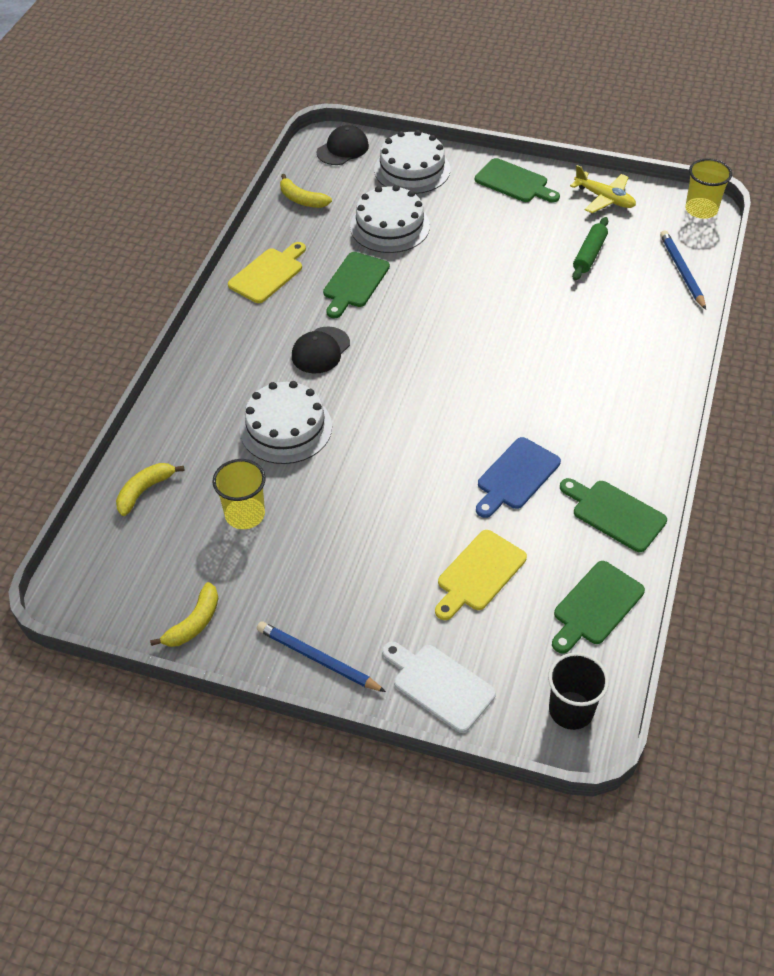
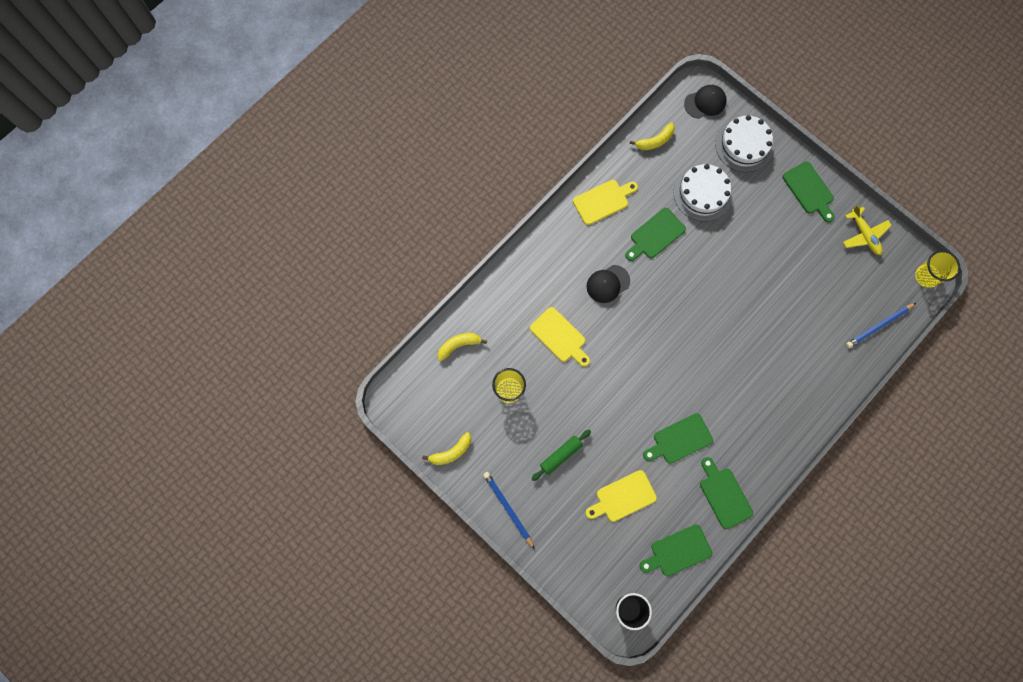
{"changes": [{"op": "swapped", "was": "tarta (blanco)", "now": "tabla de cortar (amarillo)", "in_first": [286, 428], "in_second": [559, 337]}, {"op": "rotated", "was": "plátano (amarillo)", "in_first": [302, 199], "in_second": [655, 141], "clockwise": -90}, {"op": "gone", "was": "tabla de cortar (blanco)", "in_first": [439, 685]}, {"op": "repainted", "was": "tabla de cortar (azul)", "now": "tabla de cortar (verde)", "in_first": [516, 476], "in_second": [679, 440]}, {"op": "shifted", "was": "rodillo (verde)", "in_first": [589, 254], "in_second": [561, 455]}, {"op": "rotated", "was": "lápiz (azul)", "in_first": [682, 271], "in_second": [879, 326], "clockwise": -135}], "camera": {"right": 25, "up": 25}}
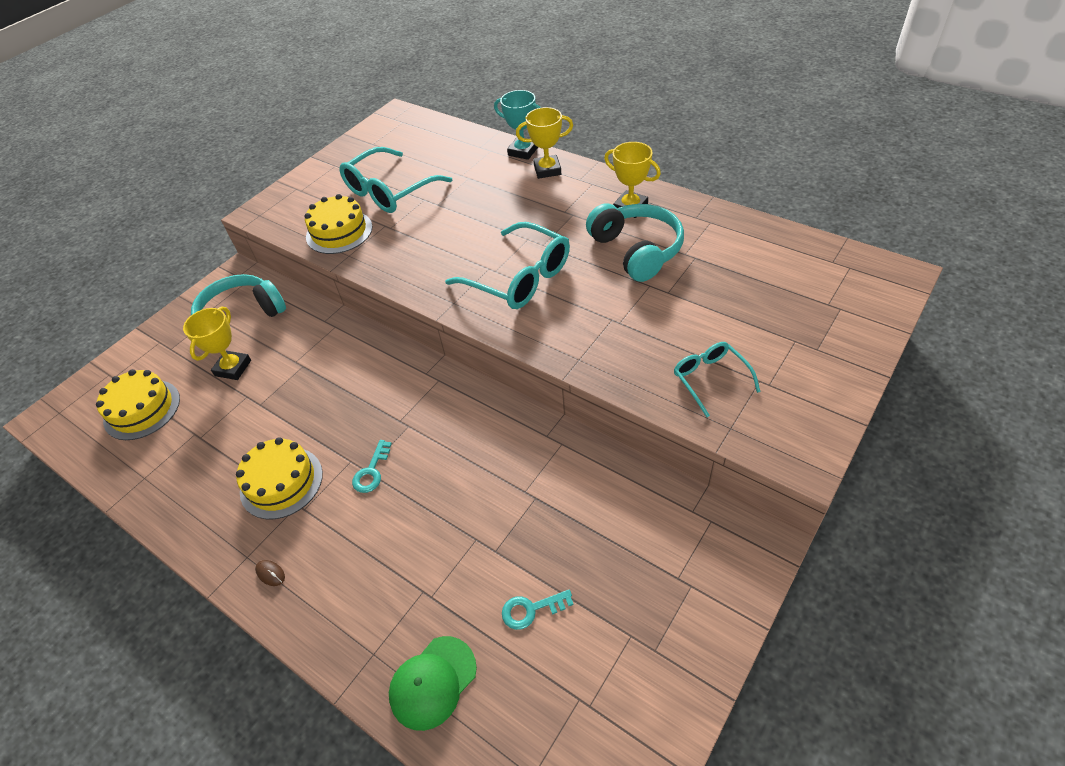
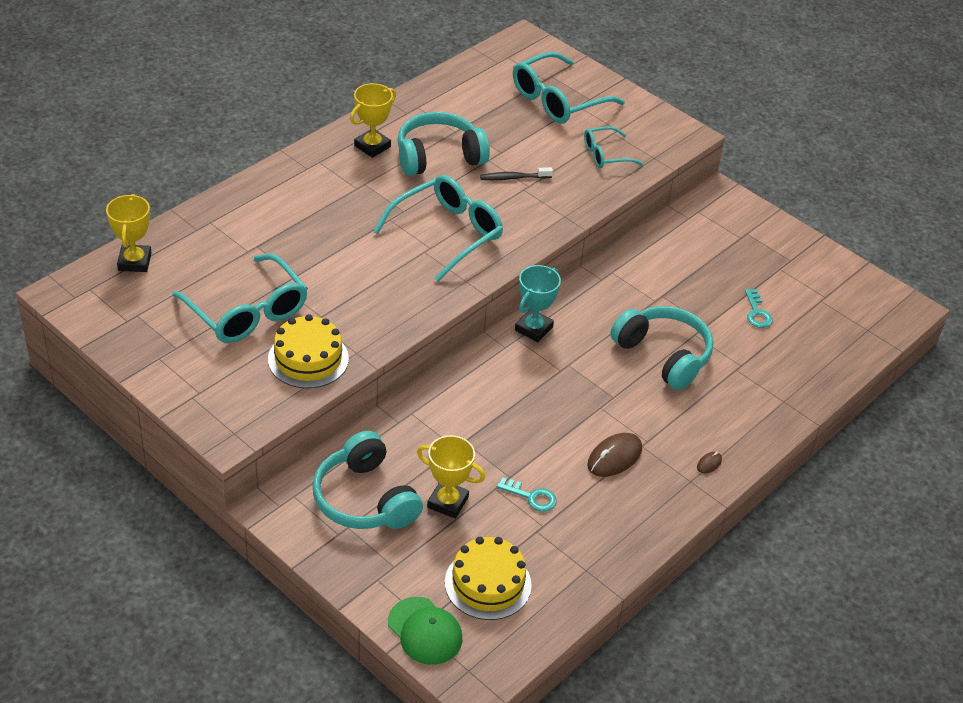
{"changes": [{"op": "swapped", "was": "tarta (amarillo)", "now": "ratón (marrón)", "in_first": [281, 482], "in_second": [614, 457]}, {"op": "shifted", "was": "llave (turquesa)", "in_first": [371, 471], "in_second": [531, 497]}, {"op": "shifted", "was": "gorra (verde)", "in_first": [433, 682], "in_second": [425, 631]}, {"op": "shifted", "was": "trofeo (turquesa)", "in_first": [523, 151], "in_second": [533, 328]}, {"op": "shifted", "was": "trofeo (amarillo)", "in_first": [547, 170], "in_second": [134, 262]}, {"op": "new", "now": "cepillo de dientes (negro)", "in_second": [513, 178]}, {"op": "new", "now": "gafas (turquesa)", "in_second": [557, 100]}, {"op": "new", "now": "auriculares (turquesa)", "in_second": [663, 355]}], "camera": {"right": -90, "up": -5}}
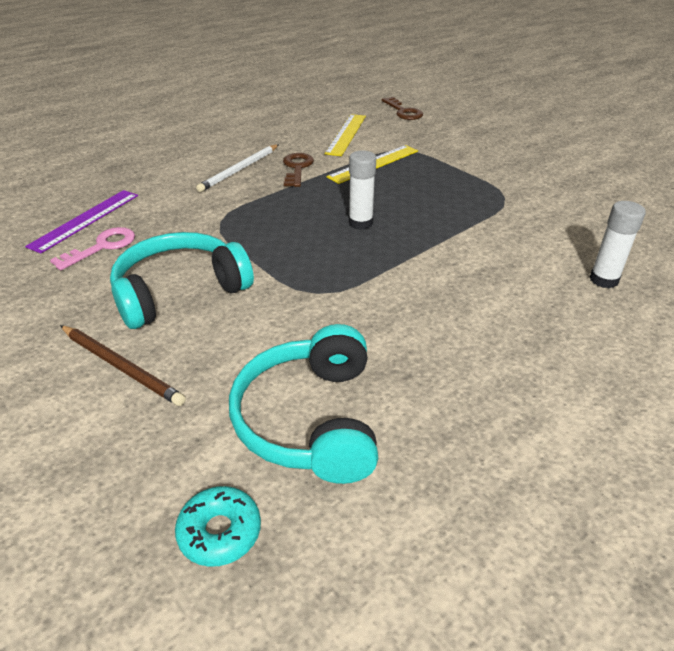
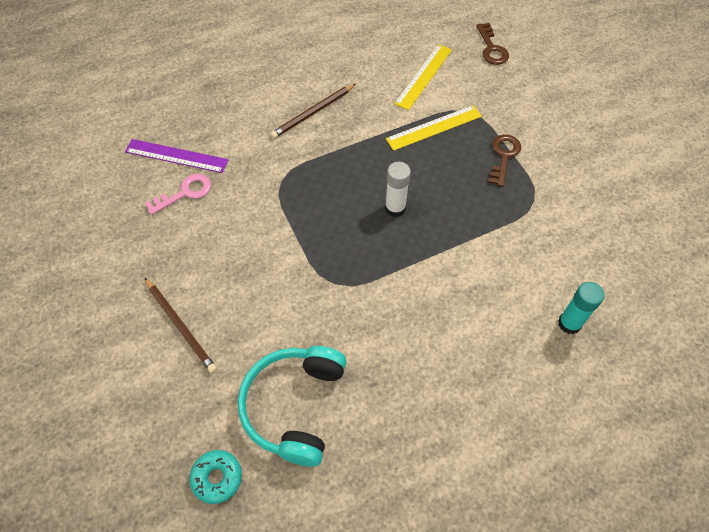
{"changes": [{"op": "rotated", "was": "regla (morado)", "in_first": [85, 220], "in_second": [176, 156], "clockwise": 60}, {"op": "gone", "was": "auriculares (turquesa)", "in_first": [179, 291]}, {"op": "repainted", "was": "lápiz (blanco)", "now": "lápiz (marrón)", "in_first": [239, 170], "in_second": [313, 113]}, {"op": "shifted", "was": "llave (marrón)", "in_first": [297, 168], "in_second": [503, 156]}, {"op": "repainted", "was": "barra de pegamento (blanco)", "now": "barra de pegamento (turquesa)", "in_first": [603, 280], "in_second": [569, 323]}], "camera": {"right": 15, "up": 20}}
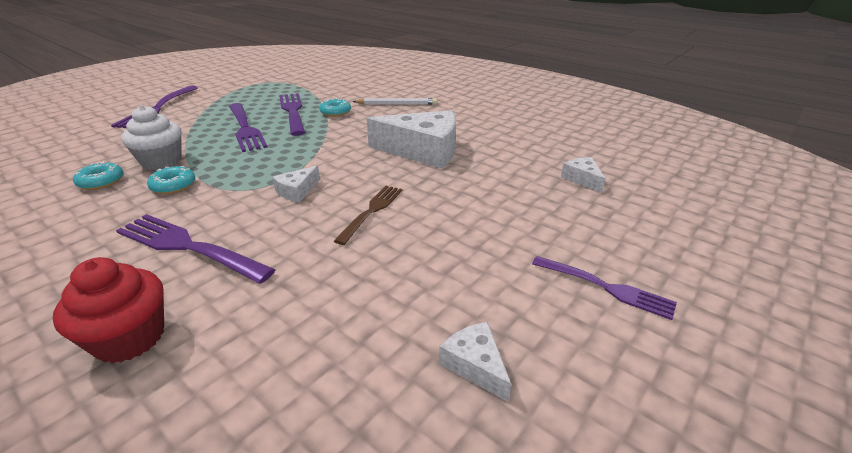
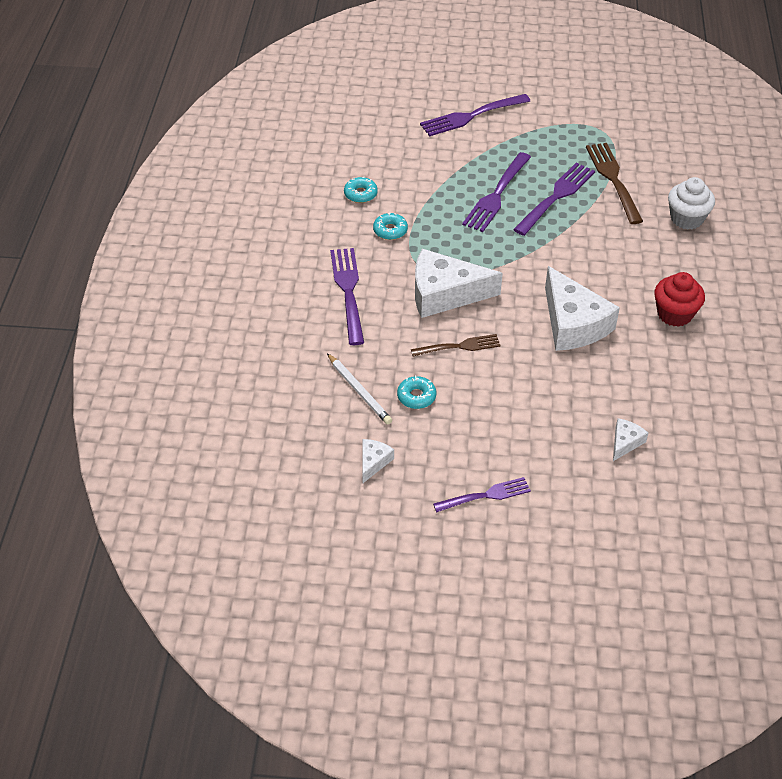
{"changes": [{"op": "shifted", "was": "magdalena (rojo)", "in_first": [130, 338], "in_second": [674, 314]}, {"op": "shifted", "was": "magdalena (blanco)", "in_first": [161, 161], "in_second": [686, 218]}, {"op": "scaled", "was": "queso (blanco)", "in_first": [297, 191], "in_second": [444, 294], "ratio": 2.2}, {"op": "shifted", "was": "rosquilla (turquesa)", "in_first": [335, 112], "in_second": [416, 396]}, {"op": "shifted", "was": "lápiz (blanco)", "in_first": [397, 104], "in_second": [359, 391]}, {"op": "rotated", "was": "tenedor (morado)", "in_first": [605, 287], "in_second": [485, 496], "clockwise": -105}, {"op": "new", "now": "tenedor (marrón)", "in_second": [614, 180]}], "camera": {"right": 55, "up": 15}}
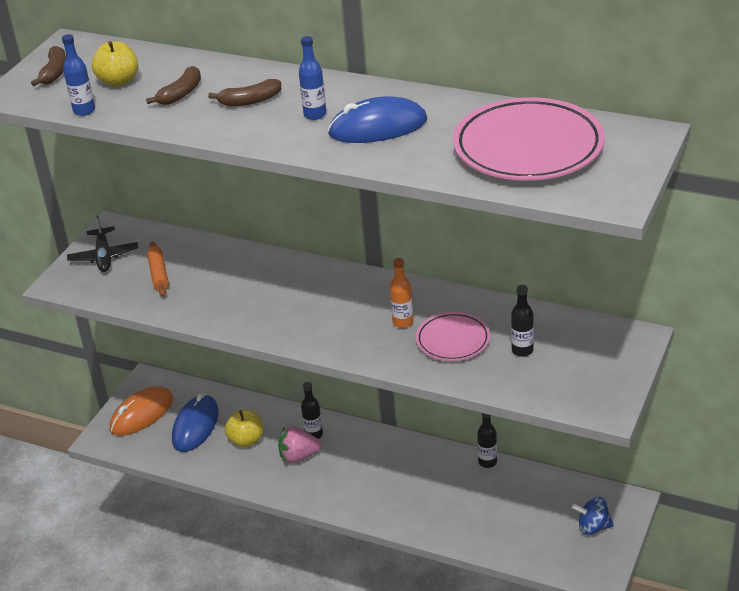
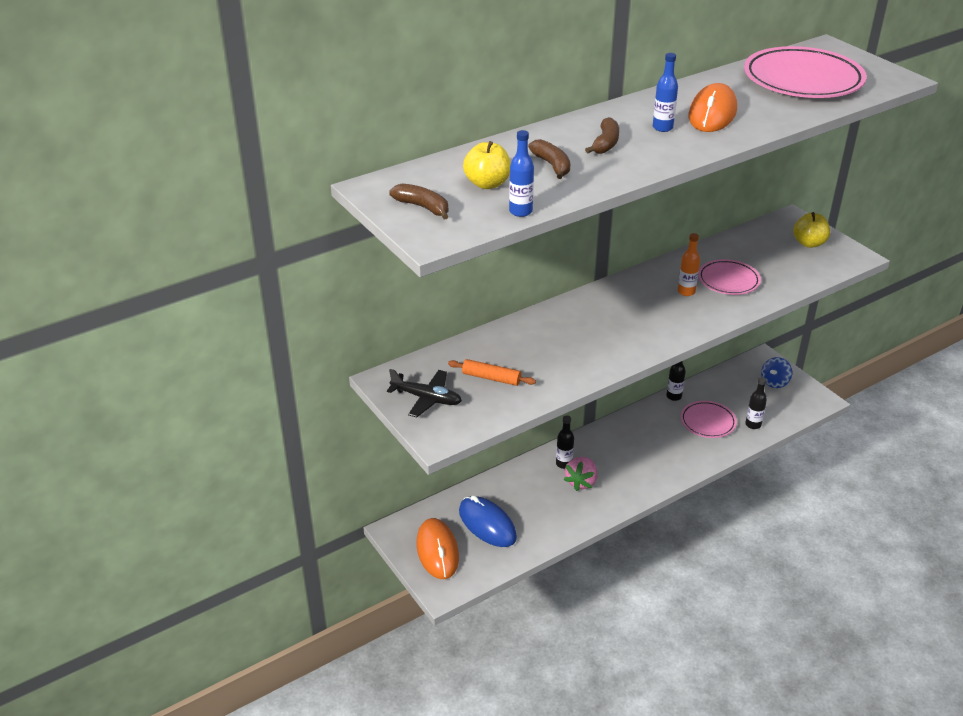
{"changes": [{"op": "shifted", "was": "manzana (amarillo)", "in_first": [246, 440], "in_second": [809, 243]}, {"op": "repainted", "was": "ratón (azul)", "now": "ratón (naranja)", "in_first": [378, 127], "in_second": [712, 113]}, {"op": "shifted", "was": "botella (negro)", "in_first": [522, 350], "in_second": [753, 424]}, {"op": "new", "now": "plato (rosa)", "in_second": [707, 422]}], "camera": {"right": -60, "up": 0}}
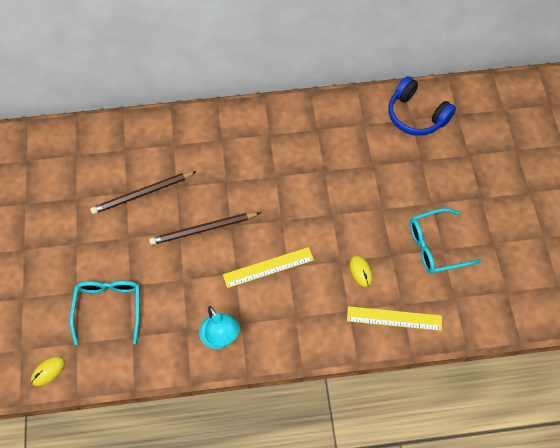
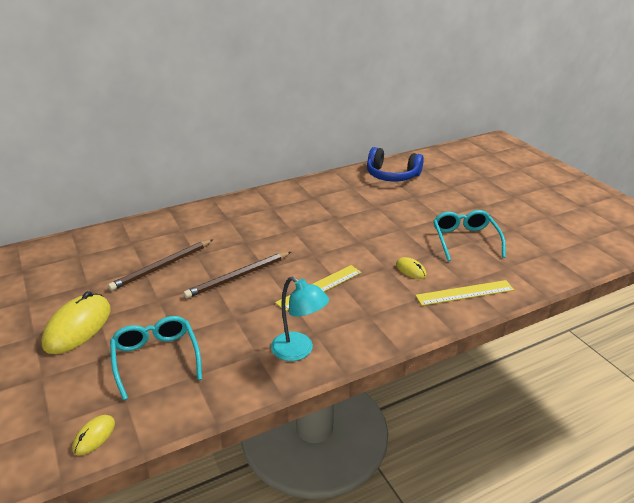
{"changes": [{"op": "rotated", "was": "gafas (turquesa)", "in_first": [435, 246], "in_second": [465, 240], "clockwise": 120}, {"op": "new", "now": "ratón (amarillo)", "in_second": [78, 327]}], "camera": {"right": -20, "up": -30}}
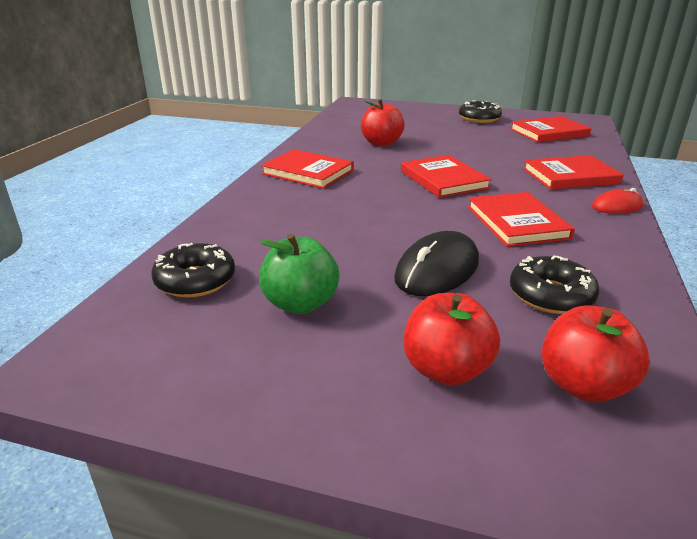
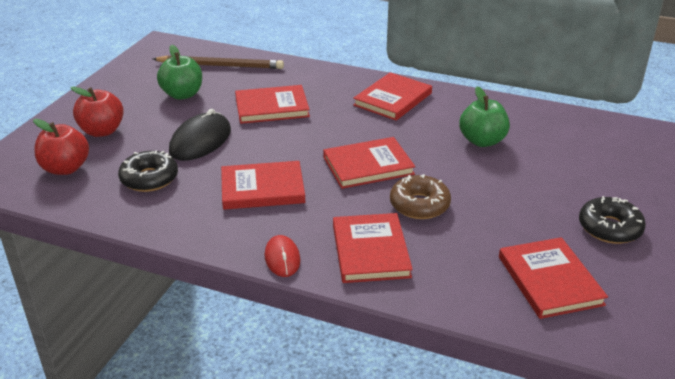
{"changes": [{"op": "swapped", "was": "rosquilla (negro)", "now": "lápiz (marrón)", "in_first": [195, 280], "in_second": [221, 65]}, {"op": "repainted", "was": "manzana (rojo)", "now": "manzana (verde)", "in_first": [381, 143], "in_second": [482, 141]}, {"op": "rotated", "was": "ratón (negro)", "in_first": [437, 270], "in_second": [200, 141], "clockwise": 75}, {"op": "new", "now": "libro (rojo)", "in_second": [272, 107]}, {"op": "new", "now": "rosquilla (marrón)", "in_second": [419, 205]}], "camera": {"right": 95, "up": 5}}
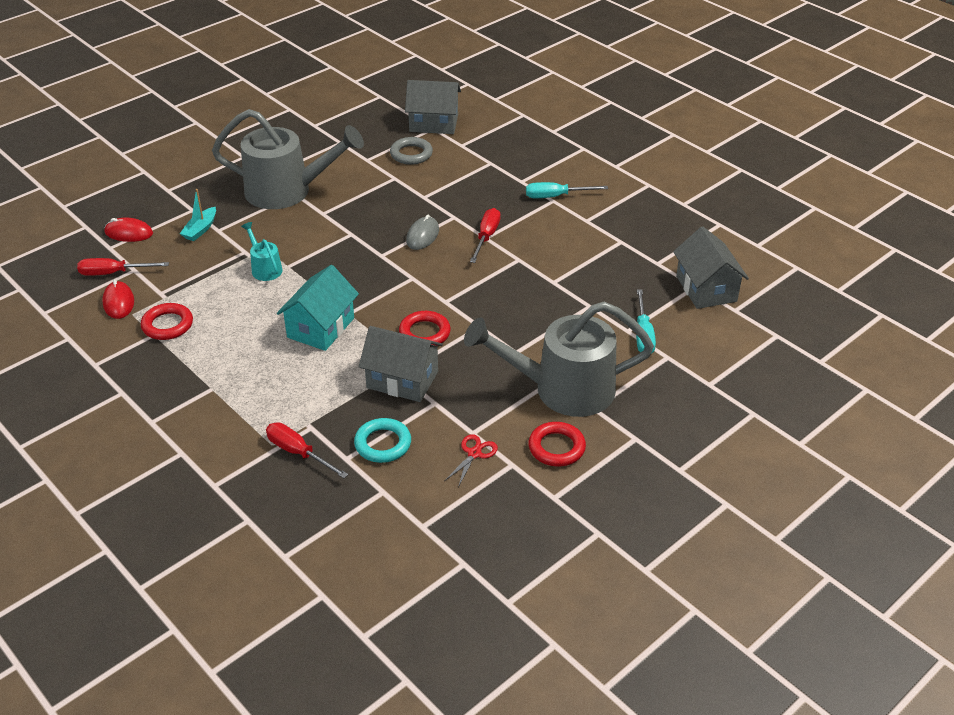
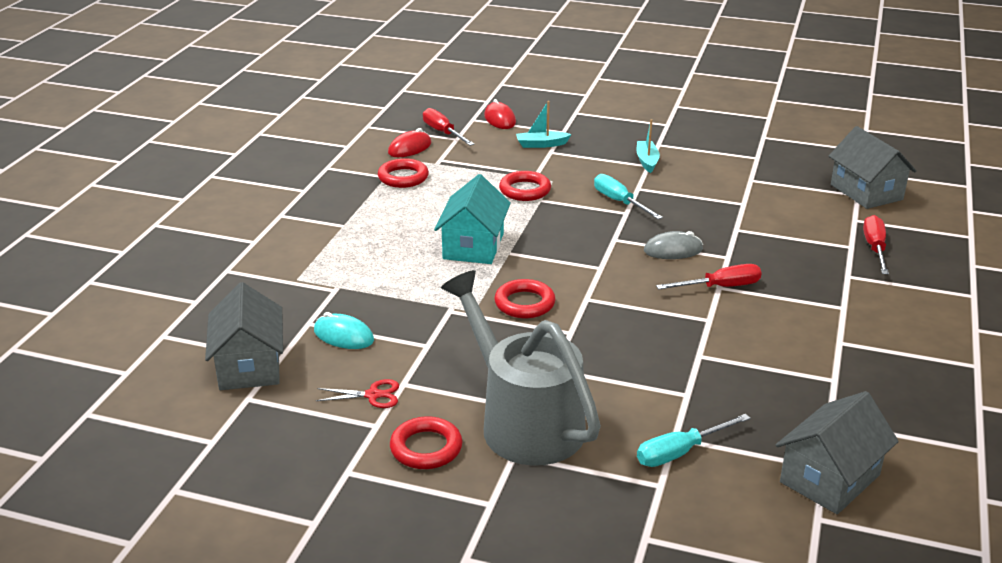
{"changes": [{"op": "swapped", "was": "regadera (gris)", "now": "barco (turquesa)", "in_first": [288, 191], "in_second": [647, 161]}, {"op": "swapped", "was": "regadera (turquesa)", "now": "anillo (rojo)", "in_first": [264, 268], "in_second": [525, 190]}, {"op": "shifted", "was": "destornillador (rojo)", "in_first": [298, 452], "in_second": [875, 248]}, {"op": "rotated", "was": "casa (turquesa)", "in_first": [321, 328], "in_second": [473, 246], "clockwise": -75}, {"op": "swapped", "was": "anillo (turquesa)", "now": "ratón (turquesa)", "in_first": [383, 444], "in_second": [343, 336]}, {"op": "shifted", "was": "casa (gris)", "in_first": [402, 380], "in_second": [249, 366]}, {"op": "gone", "was": "anillo (gris)", "in_first": [411, 154]}, {"op": "shifted", "was": "destornillador (turquesa)", "in_first": [555, 196], "in_second": [619, 202]}], "camera": {"right": 60, "up": -10}}
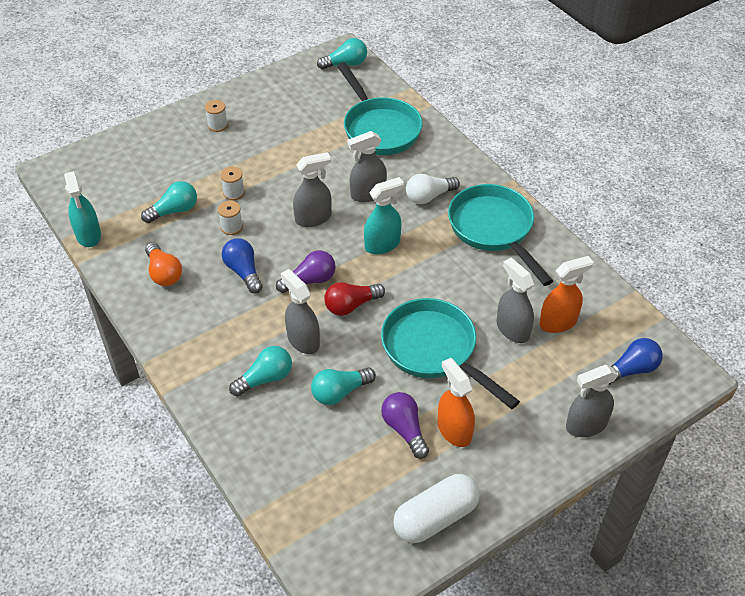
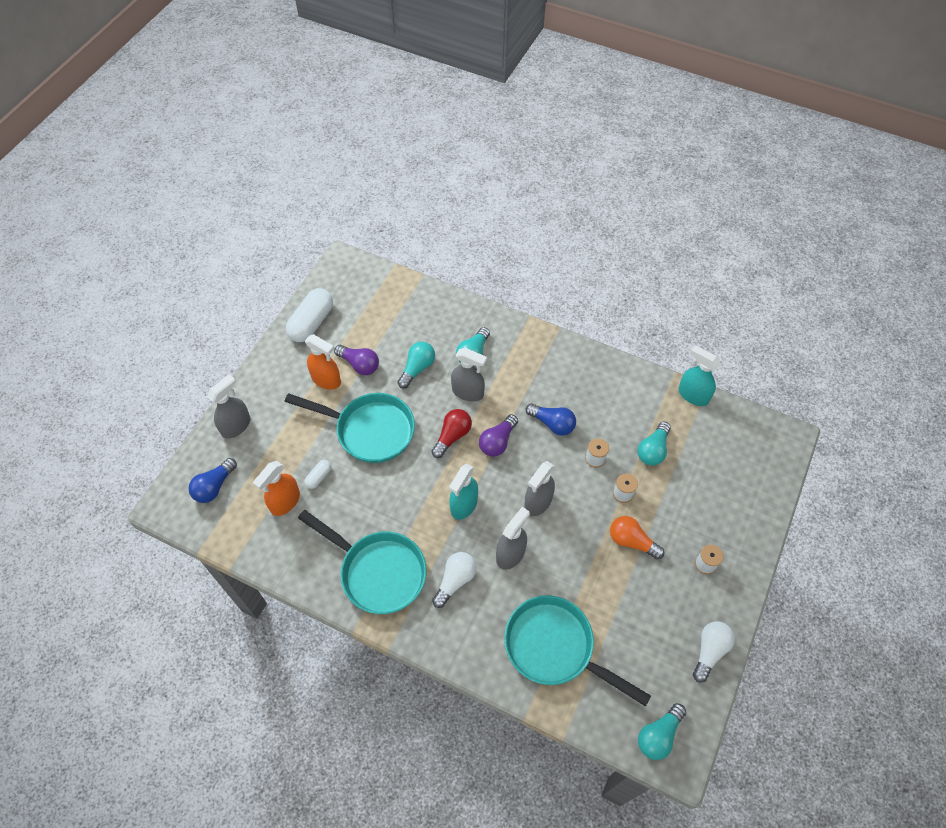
{"changes": [{"op": "shifted", "was": "bombilla (naranja)", "in_first": [164, 273], "in_second": [631, 541]}, {"op": "swapped", "was": "pulverizador (gris)", "now": "cápsula (blanco)", "in_first": [512, 329], "in_second": [319, 477]}, {"op": "new", "now": "bombilla (blanco)", "in_second": [709, 651]}], "camera": {"right": 150, "up": 10}}
